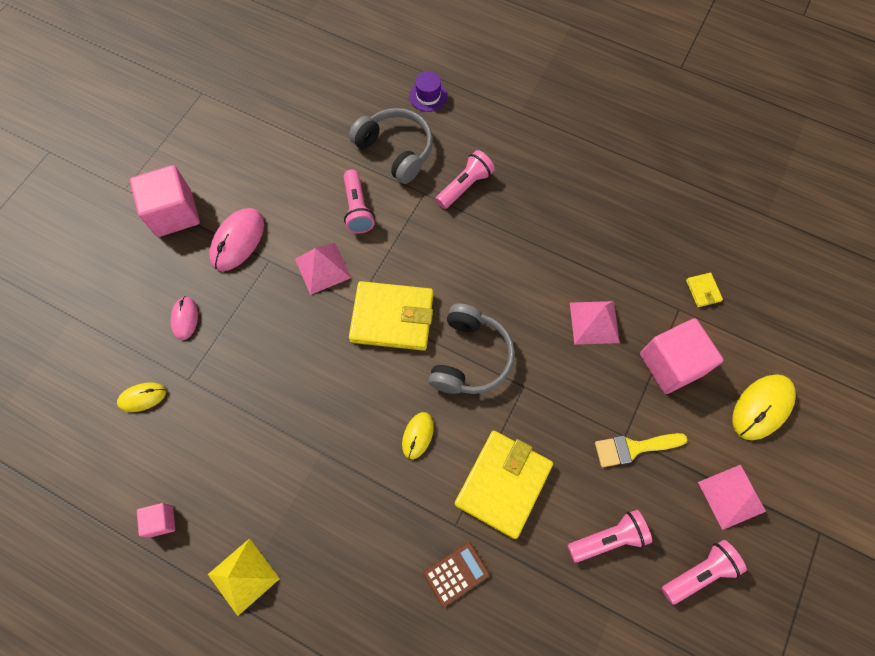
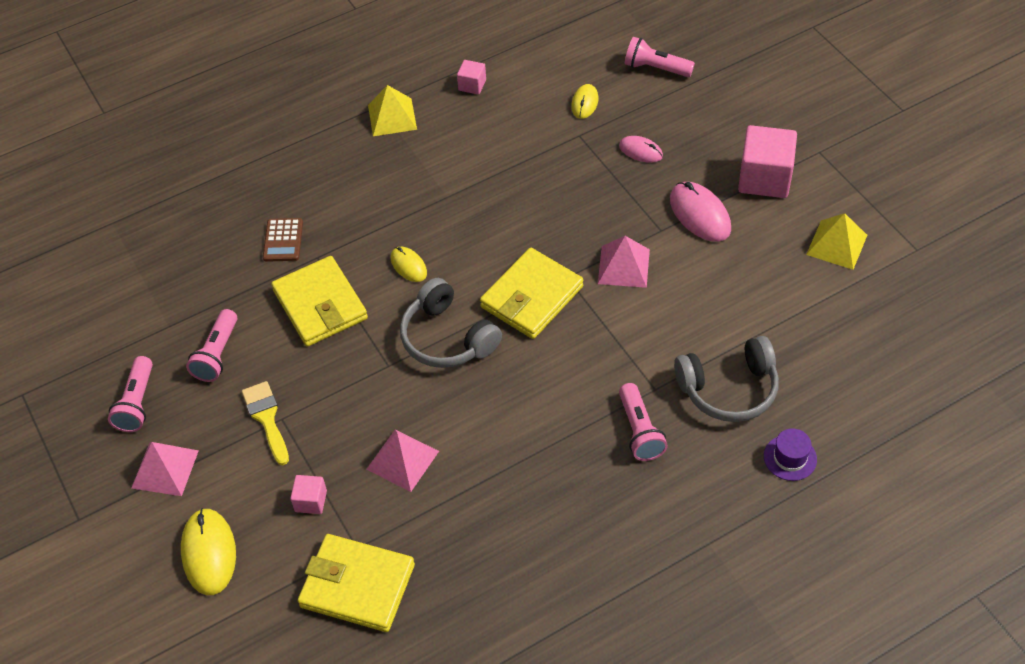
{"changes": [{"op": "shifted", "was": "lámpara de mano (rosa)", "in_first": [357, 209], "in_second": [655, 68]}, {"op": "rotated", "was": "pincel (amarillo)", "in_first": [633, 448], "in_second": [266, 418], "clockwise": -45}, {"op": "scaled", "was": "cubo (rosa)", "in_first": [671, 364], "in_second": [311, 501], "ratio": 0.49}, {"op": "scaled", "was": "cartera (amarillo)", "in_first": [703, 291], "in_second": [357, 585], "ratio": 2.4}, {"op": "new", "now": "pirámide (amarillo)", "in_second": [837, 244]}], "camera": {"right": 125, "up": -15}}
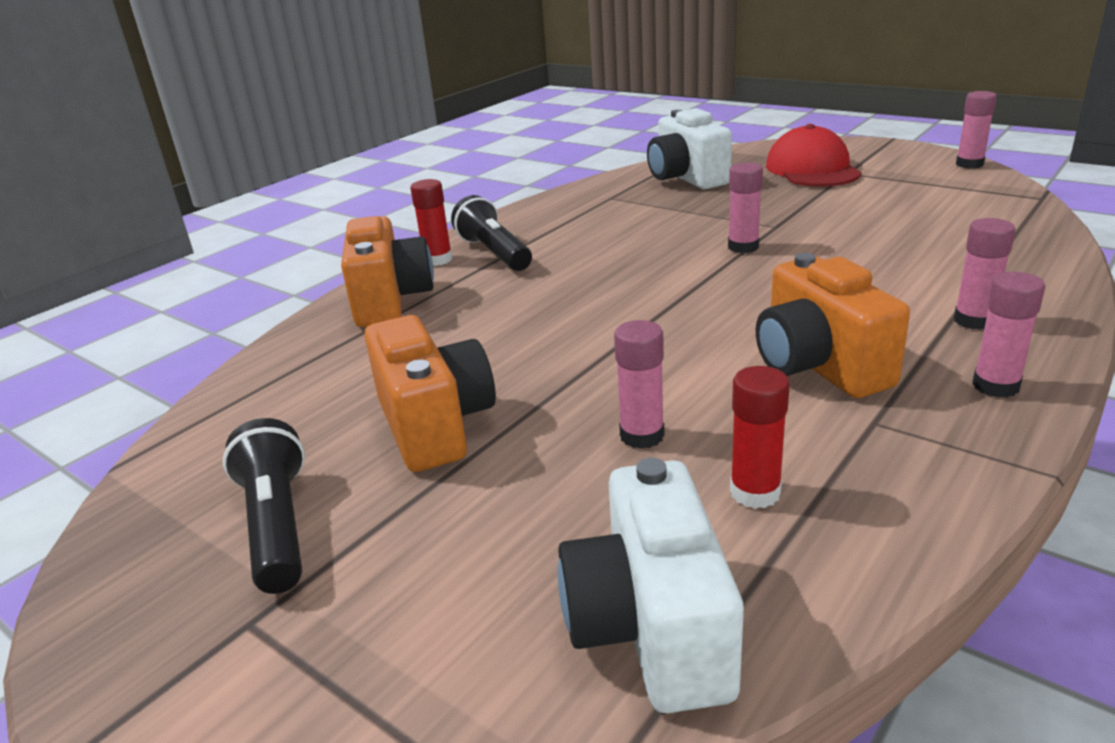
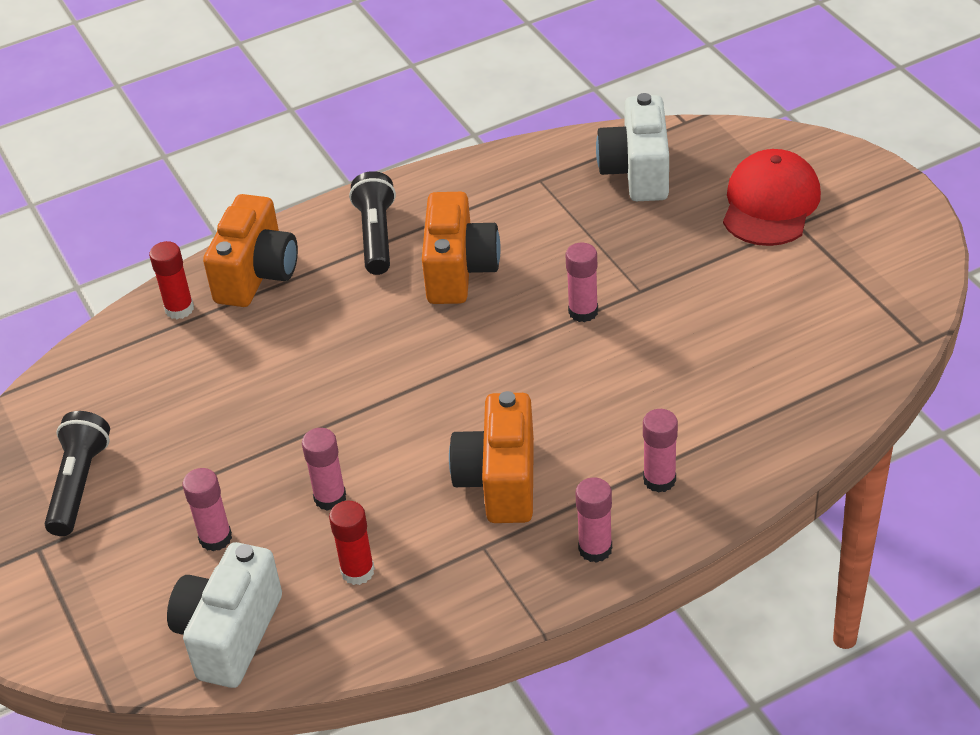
{"changes": [{"op": "shifted", "was": "cámara (naranja)", "in_first": [435, 425], "in_second": [459, 271]}, {"op": "shifted", "was": "barra de pegamento (rojo)", "in_first": [438, 260], "in_second": [179, 309]}, {"op": "shifted", "was": "barra de pegamento (rosa)", "in_first": [969, 164], "in_second": [215, 538]}], "camera": {"right": 25, "up": 15}}
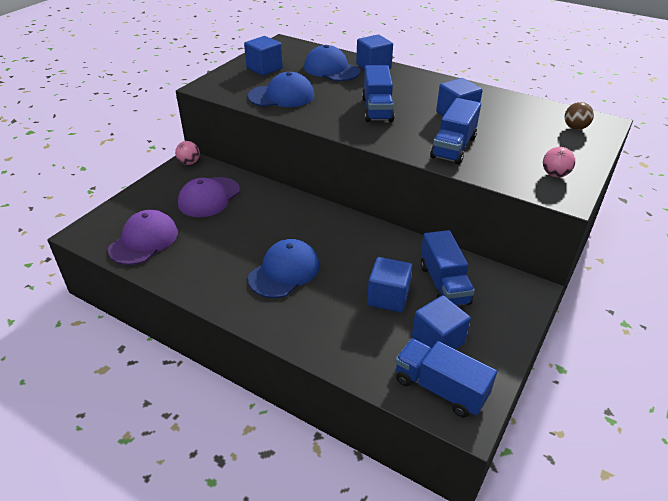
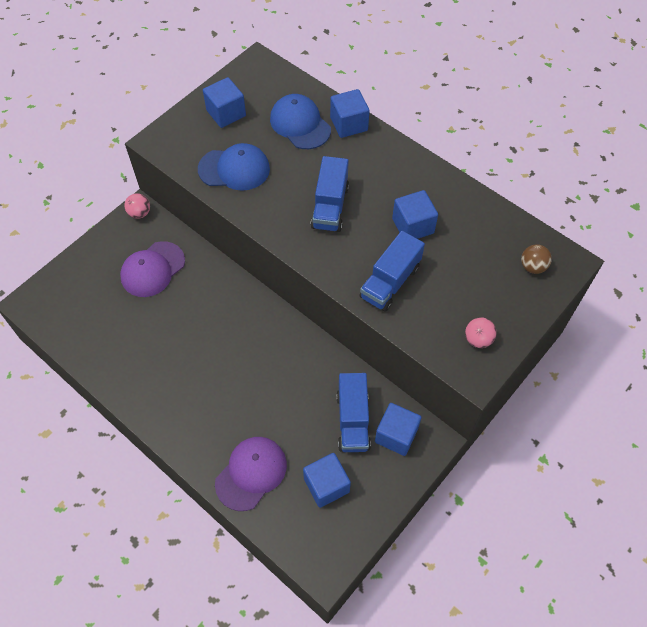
{"changes": [{"op": "shifted", "was": "gorra (morado)", "in_first": [144, 241], "in_second": [251, 473]}, {"op": "gone", "was": "gorra (azul)", "in_first": [284, 271]}, {"op": "shifted", "was": "cubo (azul)", "in_first": [388, 297], "in_second": [396, 435]}, {"op": "gone", "was": "camión (azul)", "in_first": [440, 388]}], "camera": {"right": 10, "up": 20}}
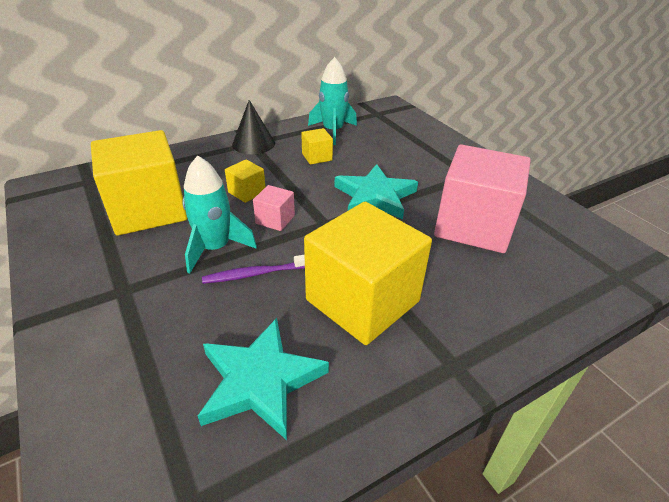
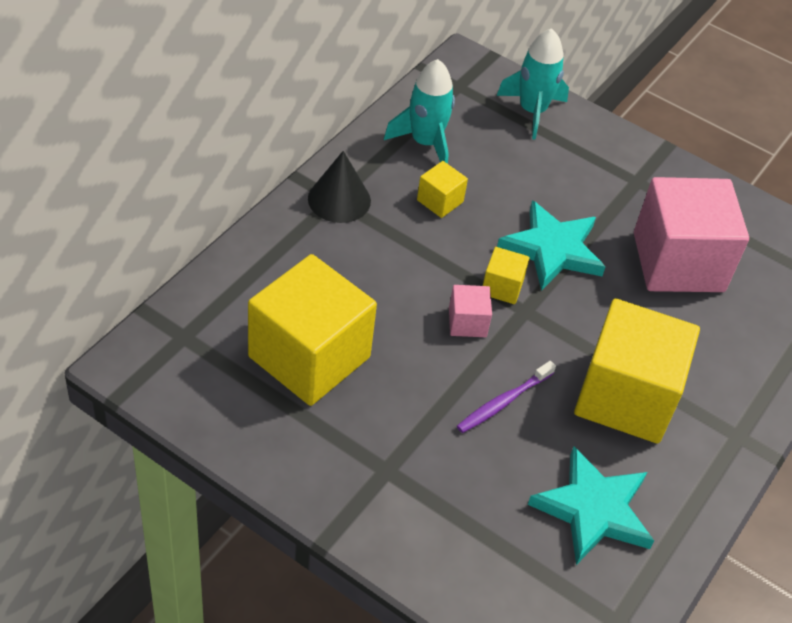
{"changes": [{"op": "shifted", "was": "cohete (turquesa)", "in_first": [215, 248], "in_second": [532, 111]}, {"op": "shifted", "was": "cubo (amarillo)", "in_first": [247, 192], "in_second": [502, 287]}], "camera": {"right": -30, "up": 10}}
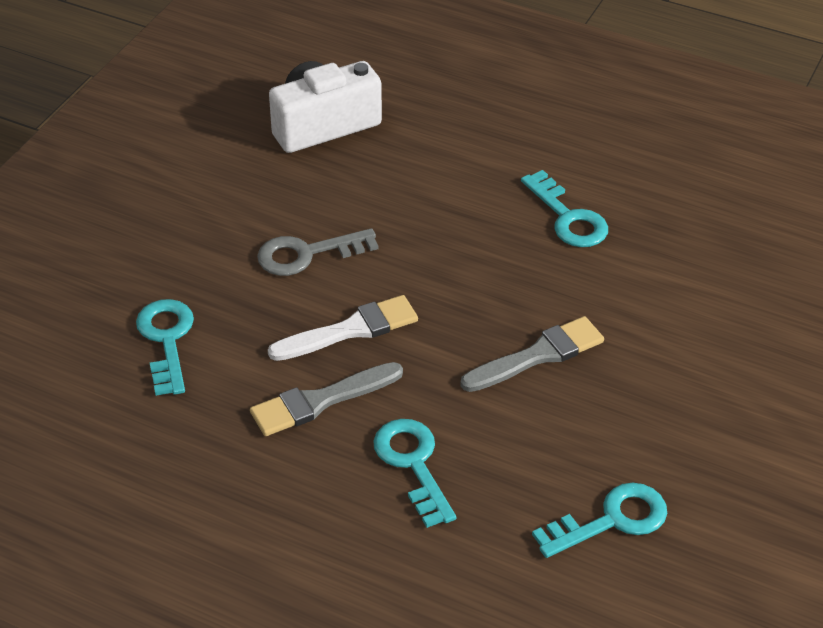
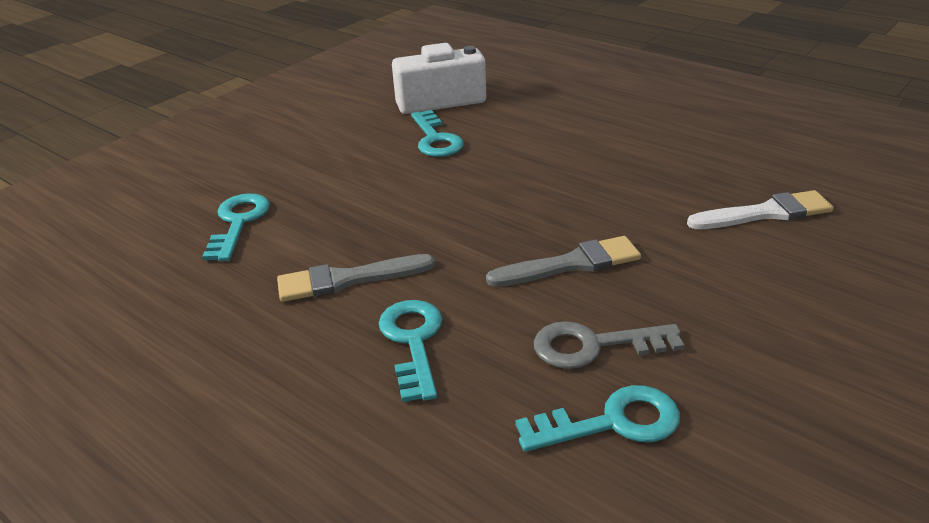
{"changes": [{"op": "shifted", "was": "llave (gris)", "in_first": [307, 254], "in_second": [594, 346]}, {"op": "shifted", "was": "pincel (blanco)", "in_first": [351, 330], "in_second": [765, 213]}, {"op": "shifted", "was": "llave (turquesa)", "in_first": [568, 217], "in_second": [435, 139]}], "camera": {"right": 15, "up": -10}}
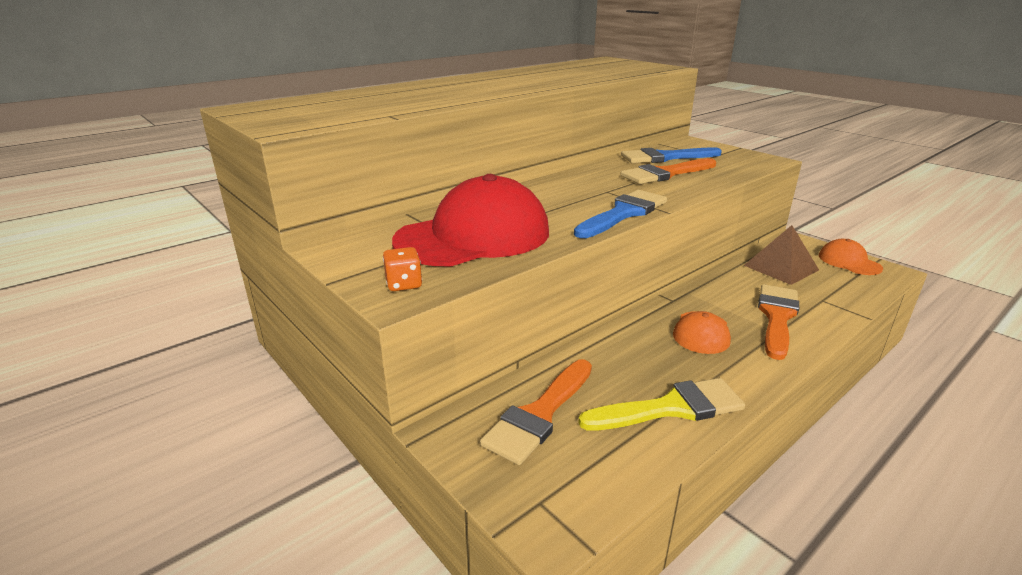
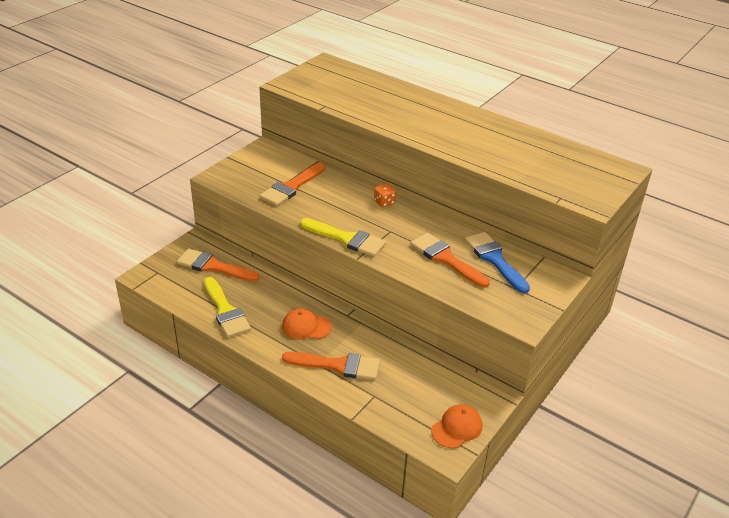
{"changes": [{"op": "shifted", "was": "dado (naranja)", "in_first": [404, 284], "in_second": [384, 202]}, {"op": "swapped", "was": "gorra (rojo)", "now": "pincel (naranja)", "in_first": [473, 236], "in_second": [291, 187]}, {"op": "repainted", "was": "pincel (azul)", "now": "pincel (amarillo)", "in_first": [623, 213], "in_second": [346, 239]}, {"op": "gone", "was": "pirámide (marrón)", "in_first": [780, 267]}], "camera": {"right": 75, "up": 10}}
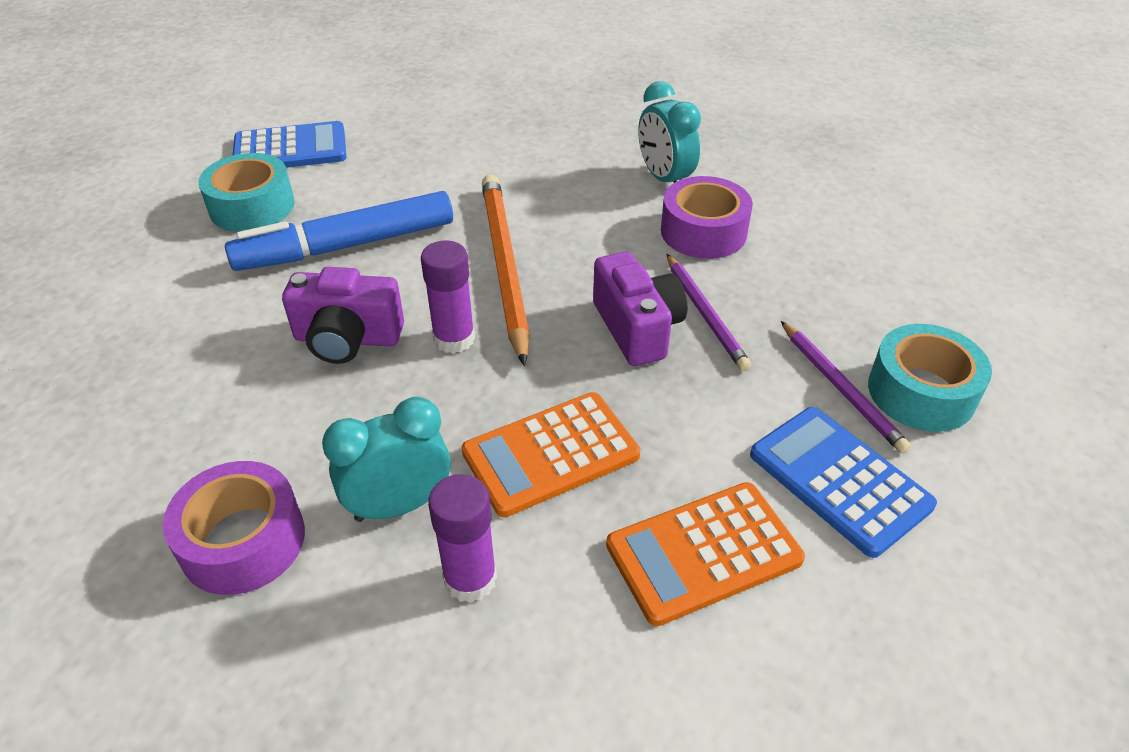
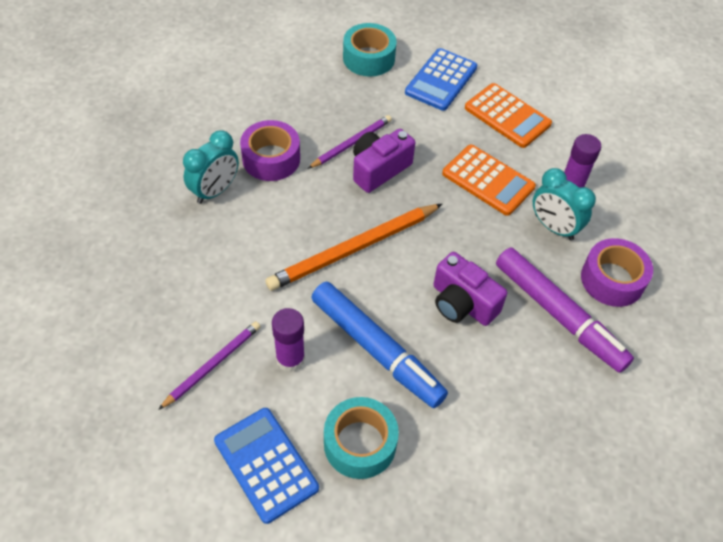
{"changes": [{"op": "rotated", "was": "cámara (morado)", "in_first": [347, 339], "in_second": [462, 303], "clockwise": 150}, {"op": "shifted", "was": "barra de pegamento (morado)", "in_first": [454, 339], "in_second": [290, 359]}, {"op": "shifted", "was": "lápiz (morado)", "in_first": [841, 388], "in_second": [213, 365]}, {"op": "new", "now": "rotulador (morado)", "in_second": [558, 314]}], "camera": {"right": -115, "up": 10}}
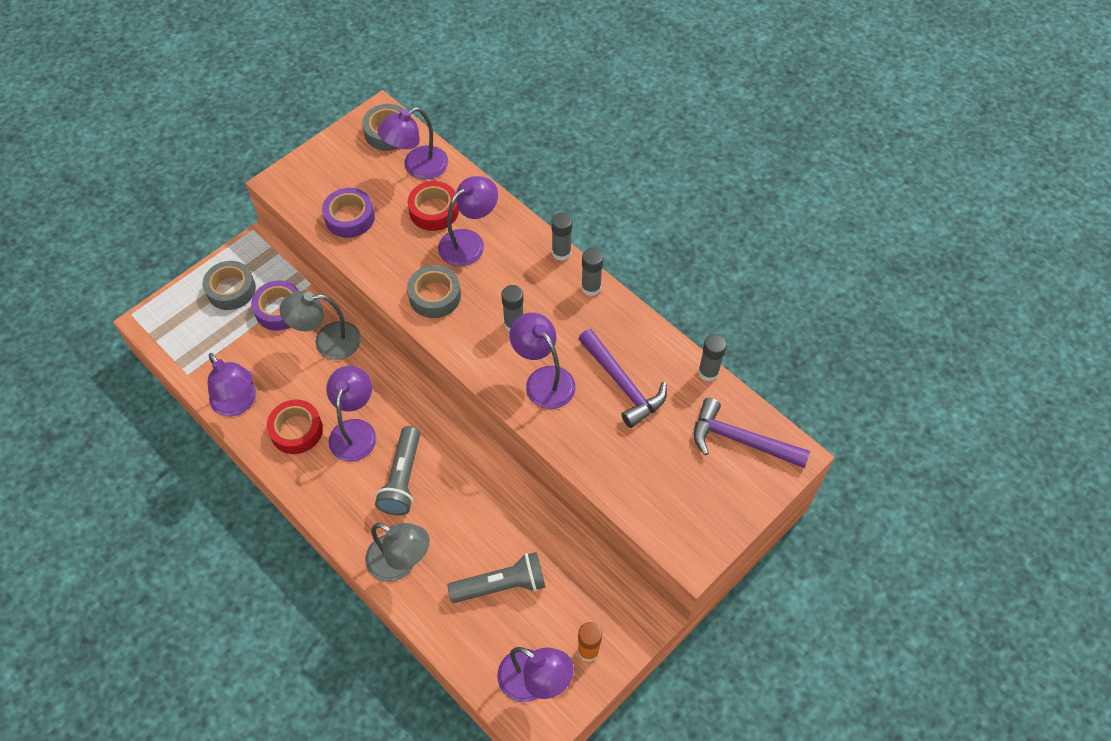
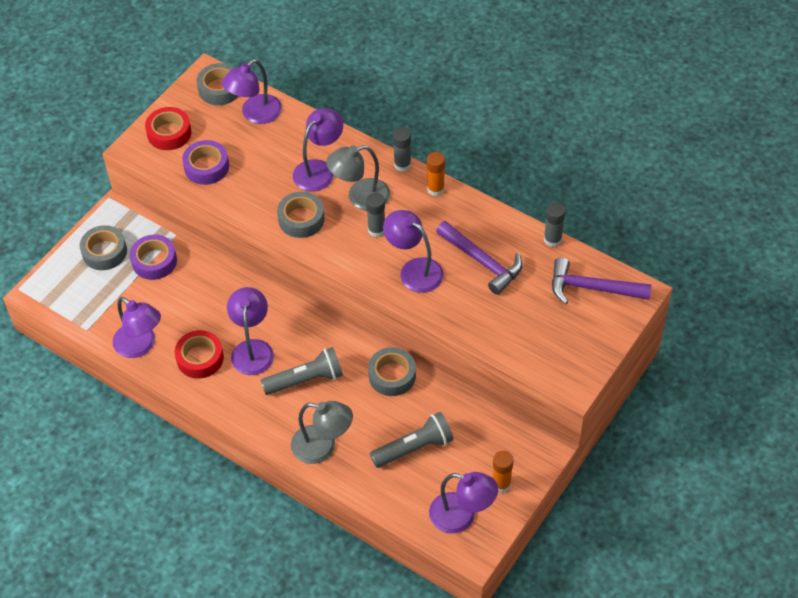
{"changes": [{"op": "shifted", "was": "lámpara (gris)", "in_first": [327, 342], "in_second": [360, 197]}, {"op": "rotated", "was": "lámpara de mano (gris)", "in_first": [402, 478], "in_second": [305, 380], "clockwise": -105}, {"op": "shifted", "was": "cinta adhesiva (rojo)", "in_first": [434, 211], "in_second": [169, 133]}, {"op": "repainted", "was": "barra de pegamento (gris)", "now": "barra de pegamento (naranja)", "in_first": [591, 287], "in_second": [435, 189]}, {"op": "new", "now": "cinta adhesiva (gris)", "in_second": [392, 375]}], "camera": {"right": -10, "up": -5}}
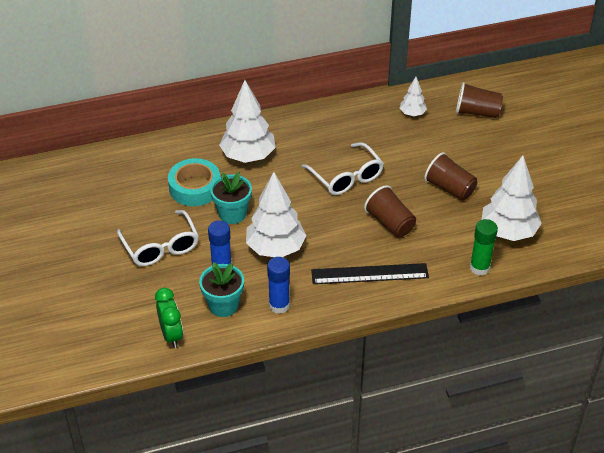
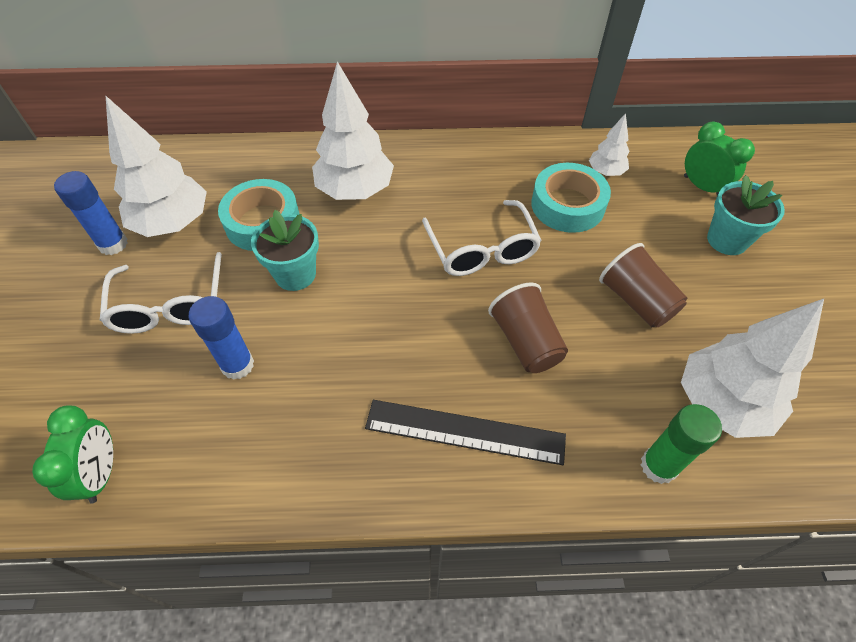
{"changes": [{"op": "shifted", "was": "maceta (turquesa)", "in_first": [223, 305], "in_second": [727, 240]}, {"op": "shifted", "was": "árbol (blanco)", "in_first": [275, 248], "in_second": [173, 223]}, {"op": "shifted", "was": "barra de pegamento (azul)", "in_first": [279, 305], "in_second": [113, 244]}, {"op": "swapped", "was": "vaso (marrón)", "now": "despertador (verde)", "in_first": [477, 112], "in_second": [702, 187]}, {"op": "new", "now": "cinta adhesiva (turquesa)", "in_second": [567, 205]}], "camera": {"right": 15, "up": 10}}
